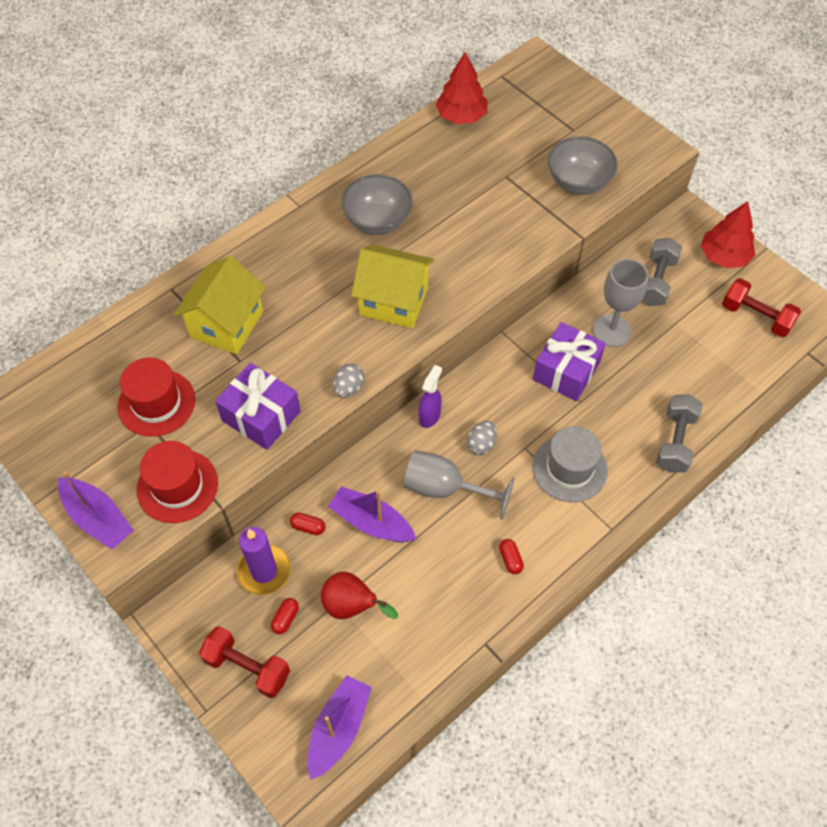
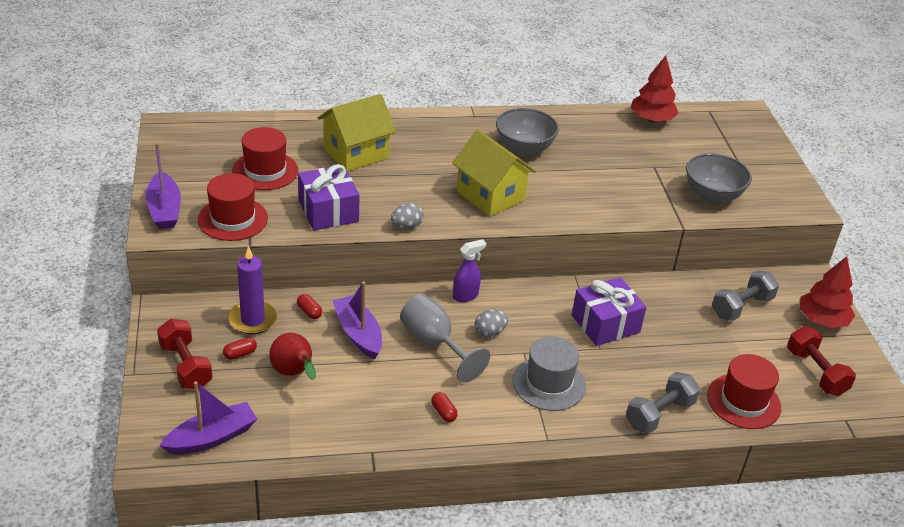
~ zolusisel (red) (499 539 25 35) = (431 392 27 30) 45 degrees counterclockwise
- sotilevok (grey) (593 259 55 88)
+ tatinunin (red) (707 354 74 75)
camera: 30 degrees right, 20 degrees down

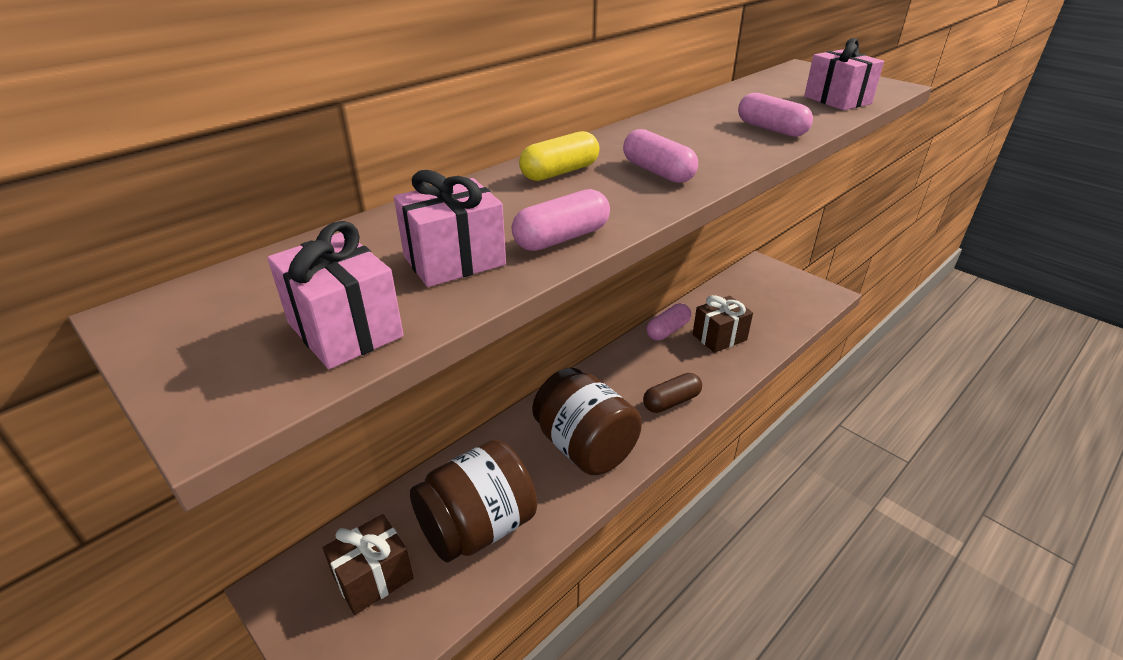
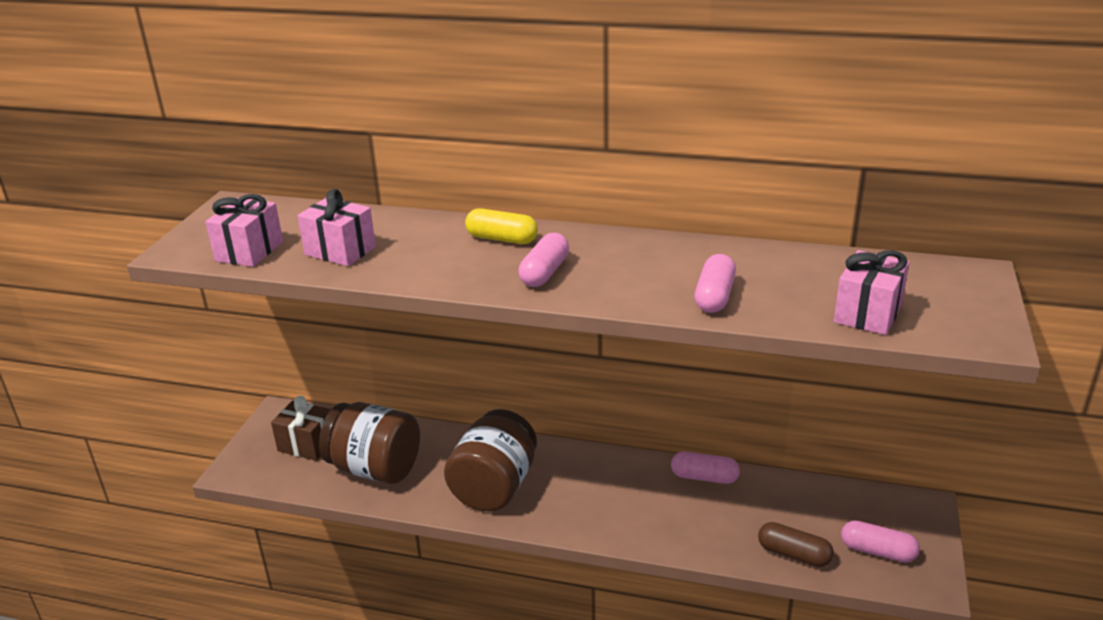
~ zolusisel (pink) (511 189 99 62) to (841 521 79 41)
~ zolusisel (brown) (643 373 59 40) to (758 522 76 45)
- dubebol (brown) (693 295 60 58)
camera: 60 degrees right, 5 degrees down

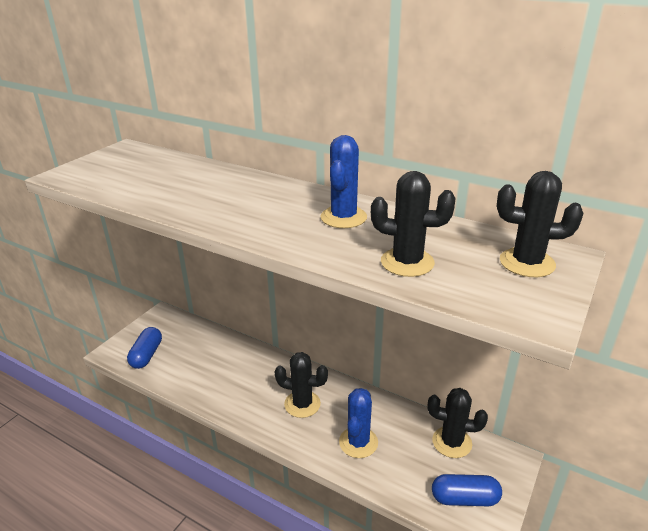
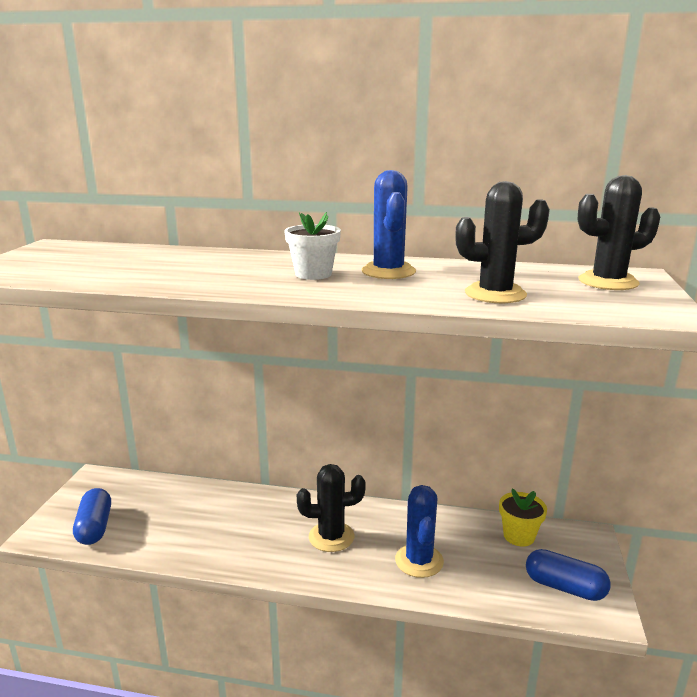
~ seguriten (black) (428 388 60 70) to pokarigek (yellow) (499 489 48 58)
~ zolusisel (blue) (432 474 70 32) = (526 549 85 52) 45 degrees clockwise
+ pokarigek (white) (284 212 57 68)
camera: 20 degrees left, 10 degrees down

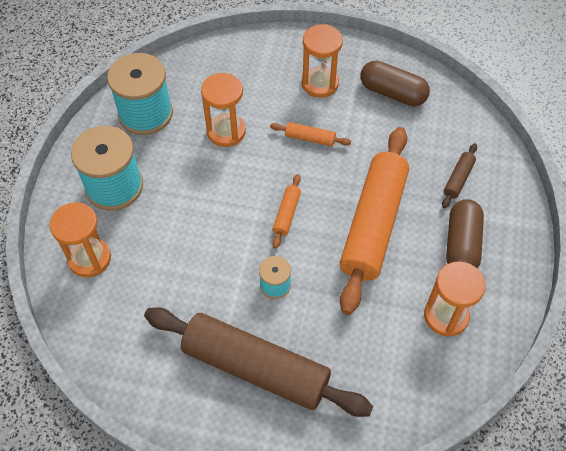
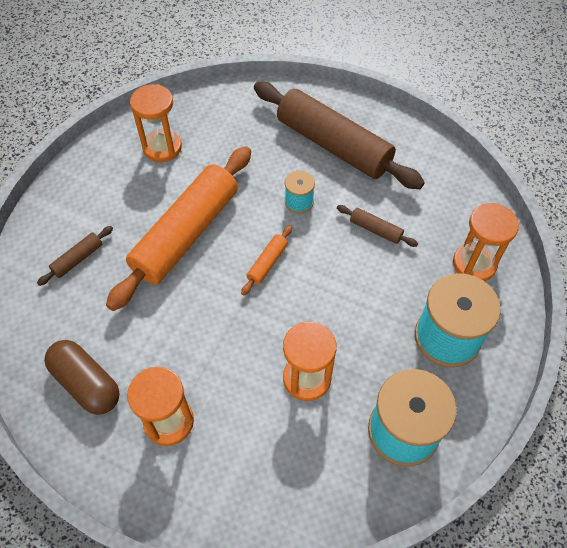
- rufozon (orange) (270 122 81 24)
- zolusisel (brown) (446 199 38 69)
+ rufozon (brown) (337 205 81 42)
camera: 165 degrees left, 0 degrees up

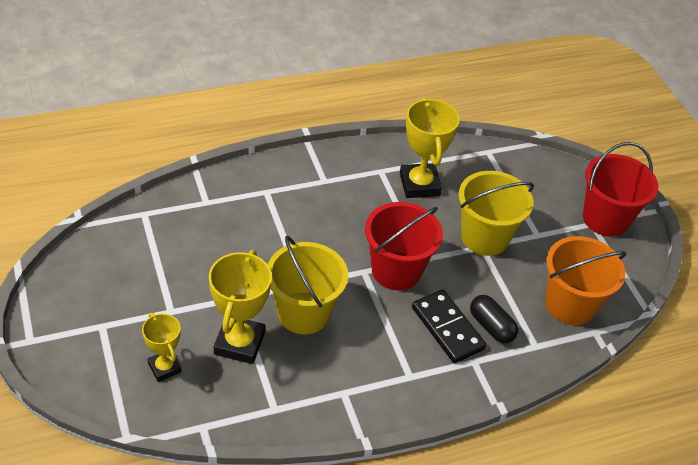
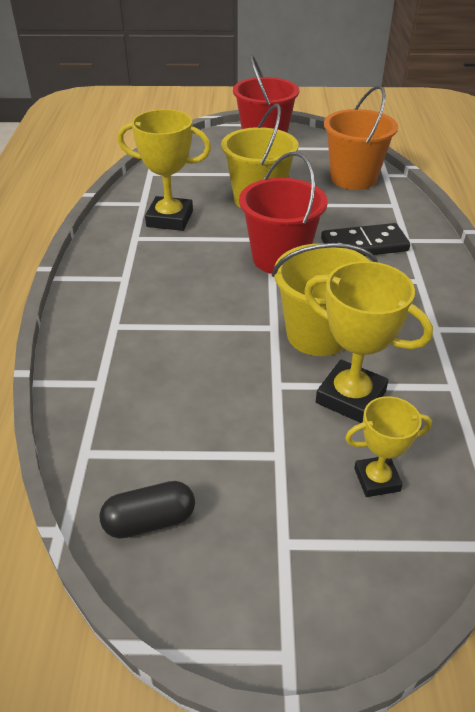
~ zolusisel (black) (470 295 48 48) to (99 481 96 58)
camera: 65 degrees left, 5 degrees down

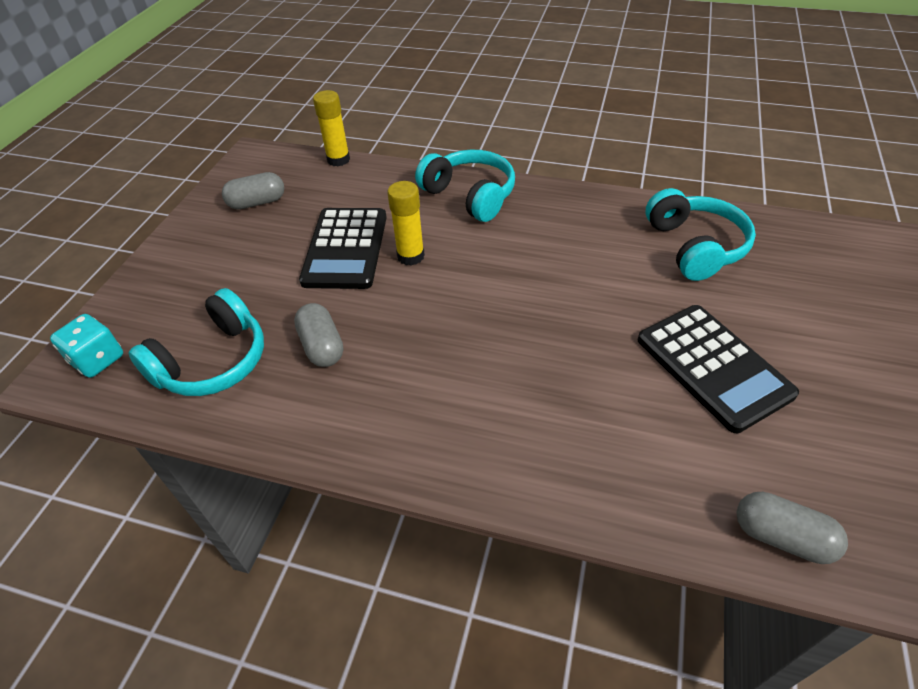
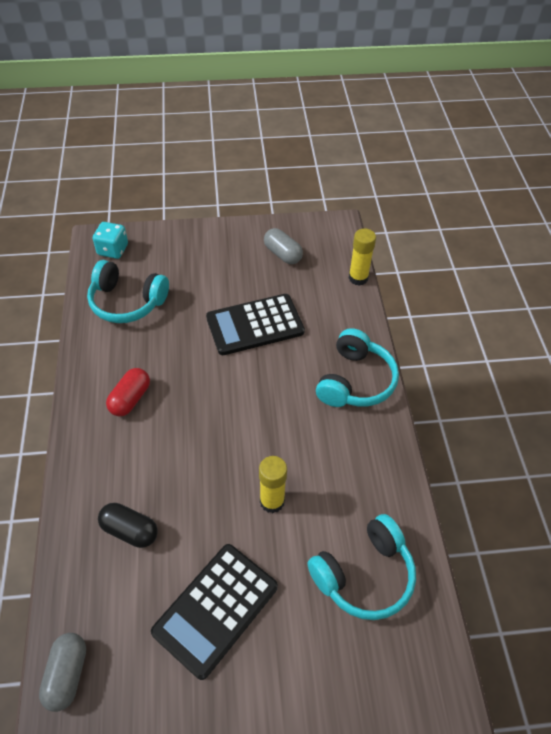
- zolusisel (grey) (294 303 49 64)
~ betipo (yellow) (387 181 38 85) to (259 456 28 57)
+ zolusisel (black) (98 503 60 45)
+ zolusisel (red) (106 368 44 48)
camera: 65 degrees right, 5 degrees up

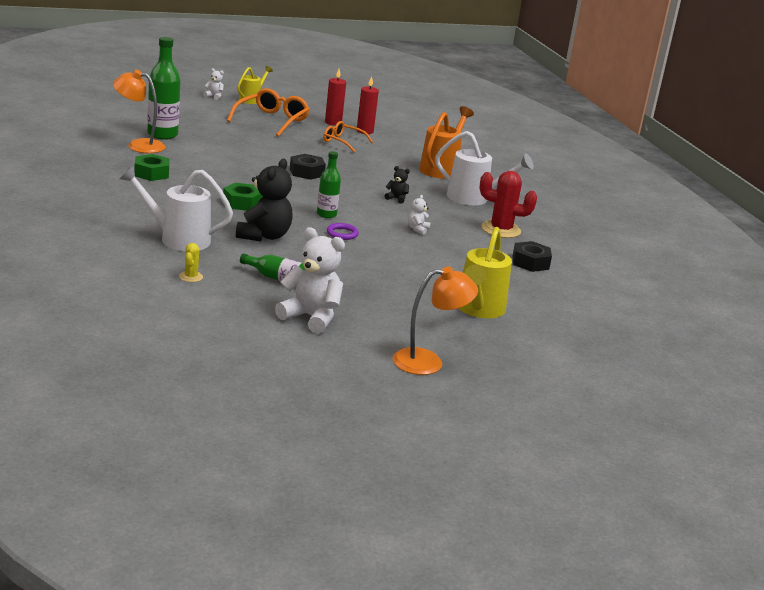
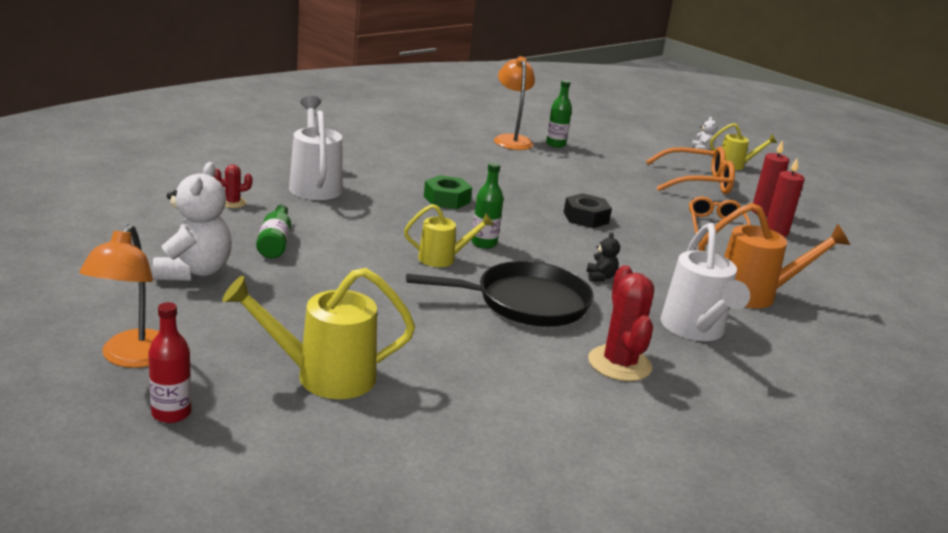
- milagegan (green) (134 154 36 27)
~ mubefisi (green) (147 37 34 103) = (546 80 26 68) x0.60
~ seguriten (yellow) (179 243 24 39) to seguriten (red) (214 164 38 44)
- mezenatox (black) (236 159 57 82)
~ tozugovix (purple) (327 223 32 17) to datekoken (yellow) (404 204 90 63)
~ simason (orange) (393 267 85 108) = (79 224 80 144) 45 degrees clockwise
~ mezenatox (white) (408 195 22 40) to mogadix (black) (406 261 187 66)
- milagegan (black) (512 241 40 31)
+ mubefisi (red) (148 302 44 121)
camera: 65 degrees right, 0 degrees up

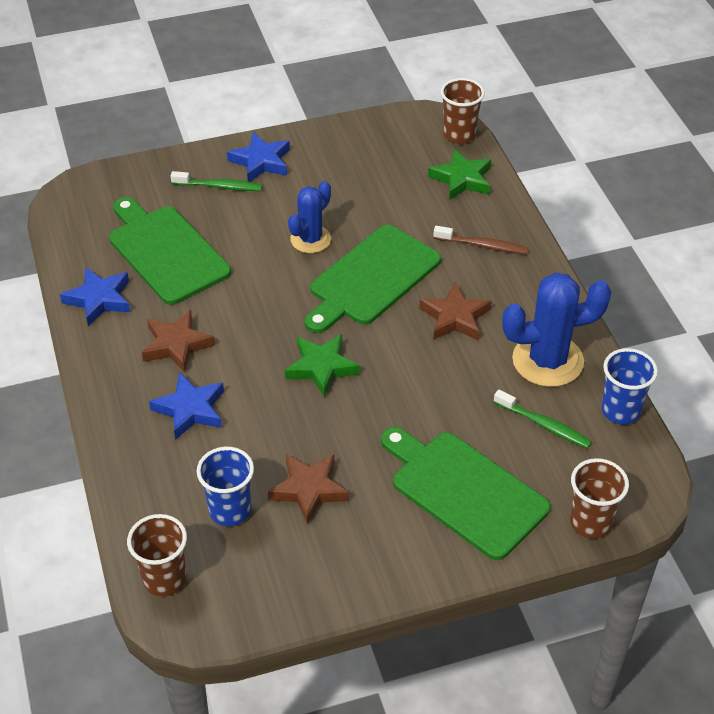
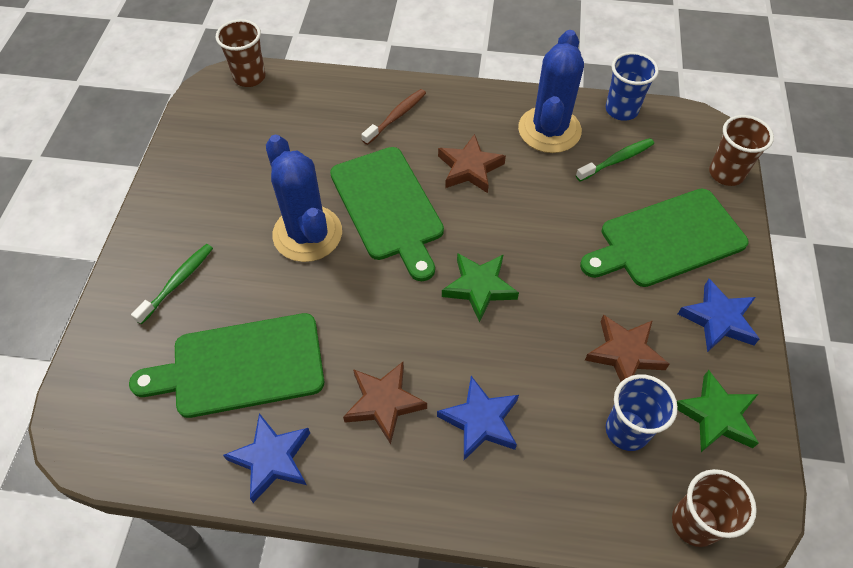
~ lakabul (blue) (227 132 63 50) to (678 279 81 73)
~ seguriten (blue) (288 181 43 72) = (266 135 76 127) x1.61
~ lakabul (green) (428 149 63 51) to (677 370 82 82)
camera: 65 degrees left, 10 degrees up

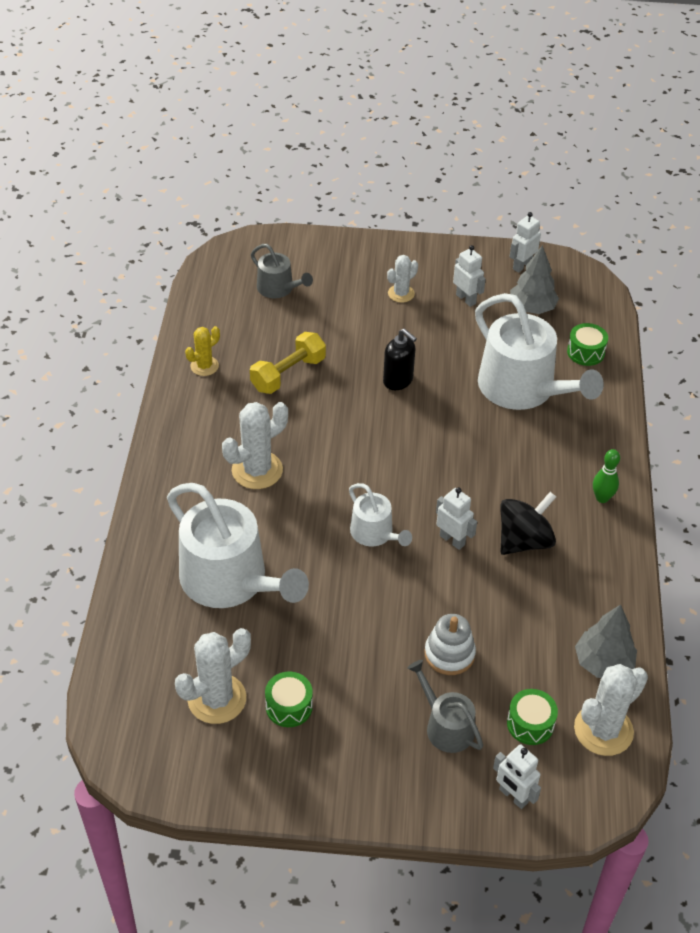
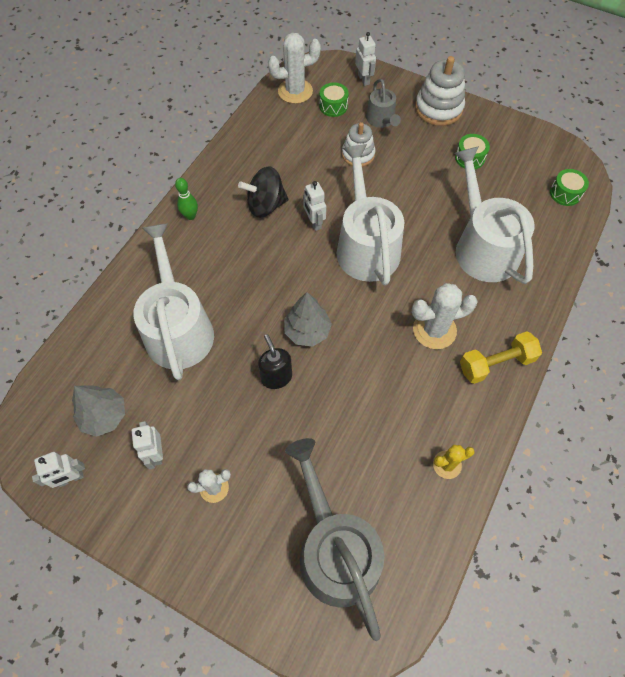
- seguriten (white) (175 628 76 96)
~ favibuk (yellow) (250 332 76 62) to (460 331 82 53)
~ datekoken (grey) (251 244 62 54) = (285 438 99 203) x1.96
~ datekoken (white) (349 483 63 63) = (337 144 67 141) x1.96
~ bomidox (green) (567 323 41 43) to (550 169 39 37)
~ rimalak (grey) (575 604 62 74) to (284 292 48 54)
+ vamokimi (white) (415 56 50 70)
camera: 155 degrees left, 15 degrees up

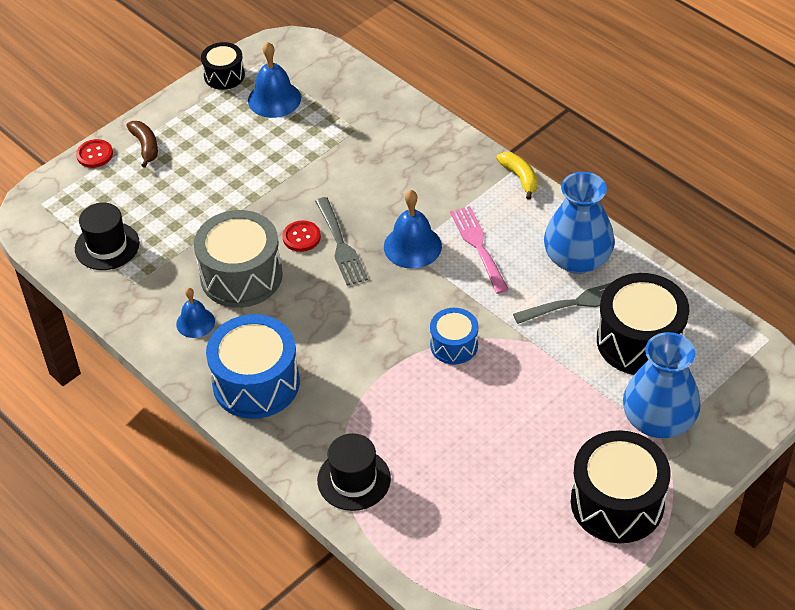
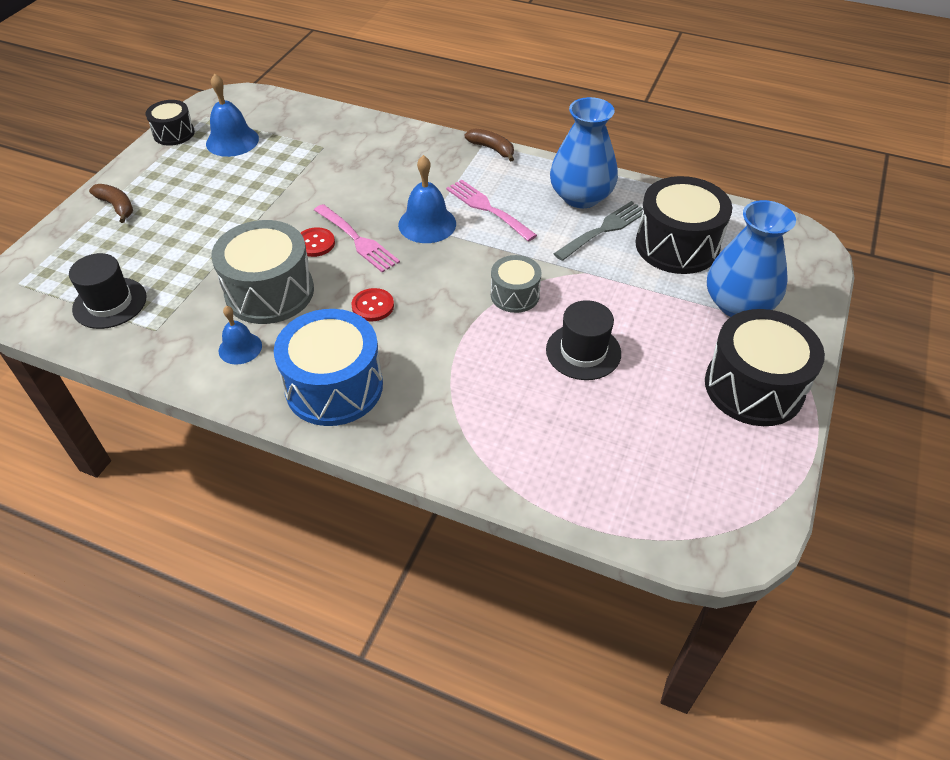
~ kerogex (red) (76 139 37 29) to (352 288 42 34)
~ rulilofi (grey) (315 197 53 89) to rulilofi (pink) (314 204 86 69)
~ tatinunin (black) (317 433 74 78) to (546 300 75 80)
~ bomidox (blue) (430 308 48 56) to bomidox (grey) (491 255 51 58)
~ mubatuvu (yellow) (496 152 42 48) to mubatuvu (brown) (465 128 49 34)
camera: 25 degrees left, 0 degrees up

